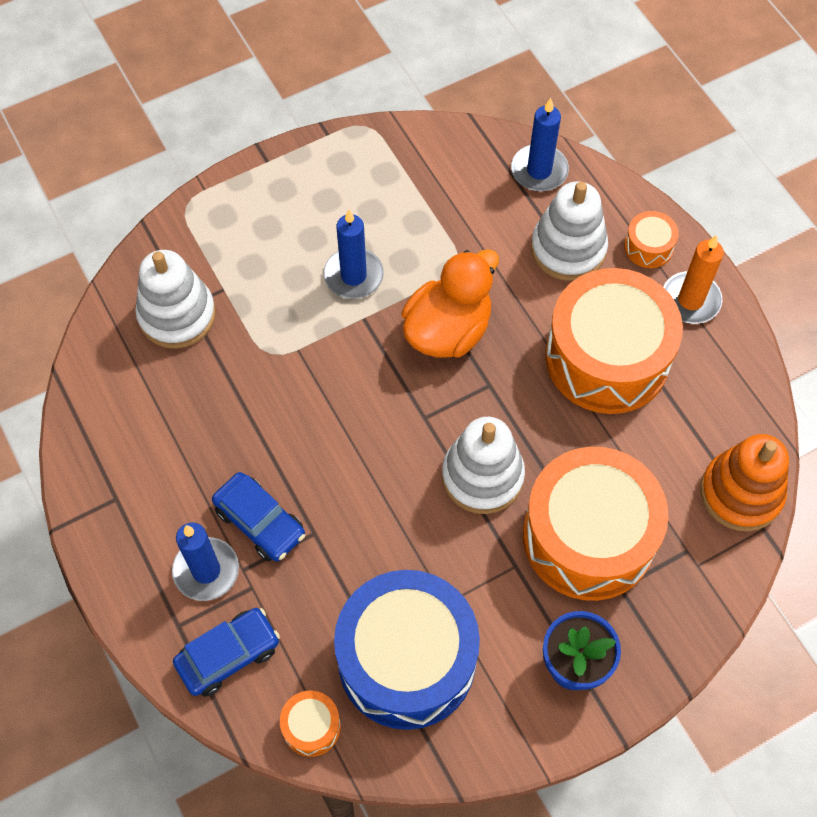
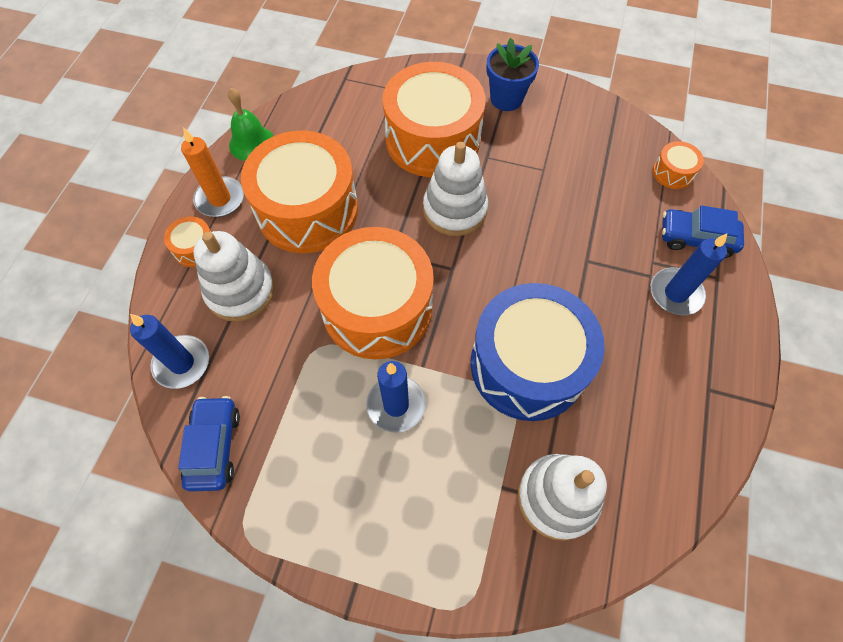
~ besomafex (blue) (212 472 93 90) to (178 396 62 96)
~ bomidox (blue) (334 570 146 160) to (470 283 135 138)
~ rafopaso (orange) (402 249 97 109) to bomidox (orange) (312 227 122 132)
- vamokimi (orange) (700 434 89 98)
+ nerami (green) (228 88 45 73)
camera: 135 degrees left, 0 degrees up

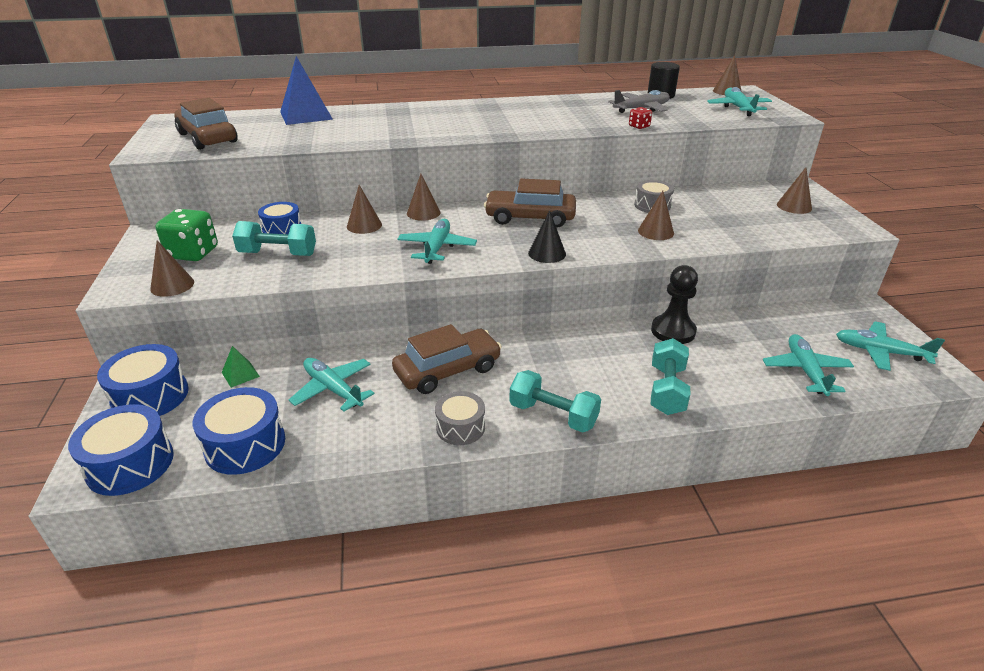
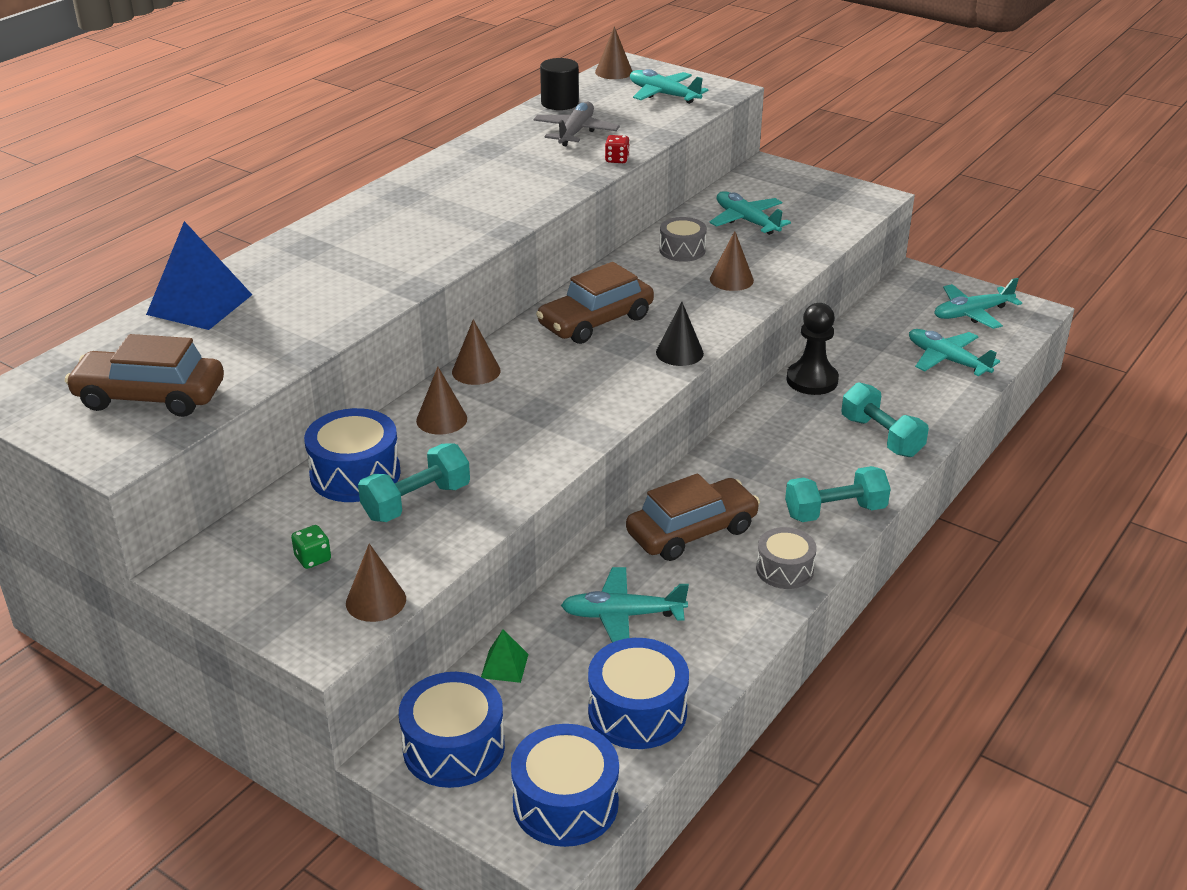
~ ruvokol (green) (156 209 62 52) = (291 525 40 44) x0.49
~ bomidox (blue) (258 202 43 32) = (304 408 97 94) x1.54
~ besomafex (brown) (392 324 110 70) = (626 473 134 88) 45 degrees clockwise
~ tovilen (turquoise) (397 219 80 45) to (709 191 82 44)
- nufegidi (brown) (777 167 35 47)
camera: 45 degrees left, 0 degrees up

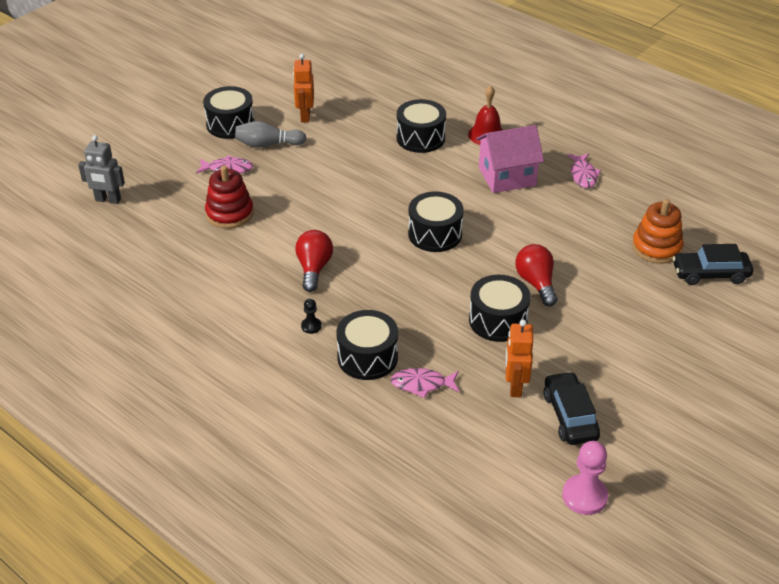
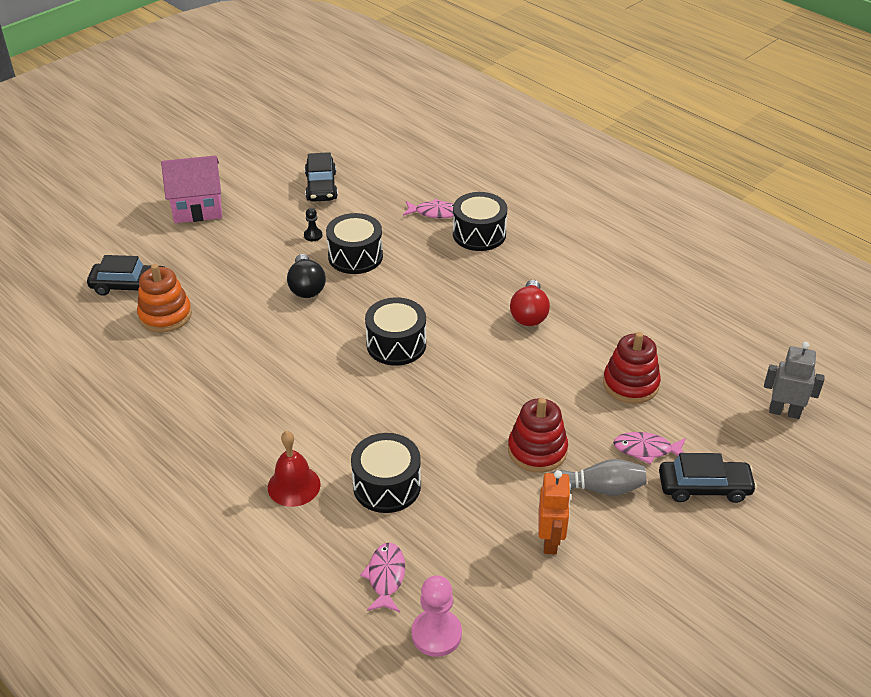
- bomidox (black) (203 86 51 53)
~ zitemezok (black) (301 299 21 35) to (304 208 18 33)
~ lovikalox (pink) (476 125 68 68) to (161 155 61 68)
- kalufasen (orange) (506 320 27 77)
~ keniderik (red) (515 244 42 62) to keniderik (black) (287 254 39 44)
~ zitemezok (pink) (562 441 46 74) to (411 575 51 82)
~ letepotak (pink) (567 154 34 34) to (360 542 45 70)
+ vamokimi (red) (508 398 60 75)
+ besomafex (black) (659 453 98 50)
camera: 175 degrees left, 0 degrees up

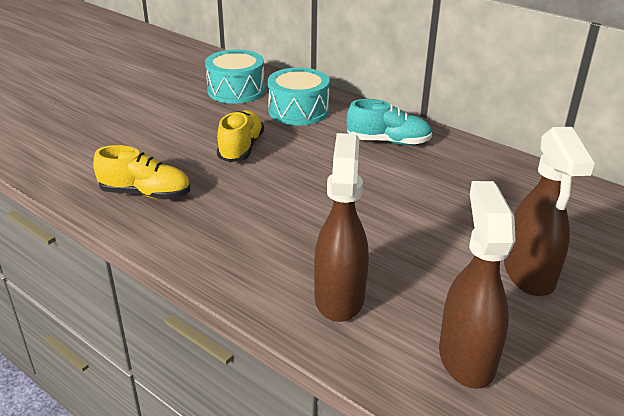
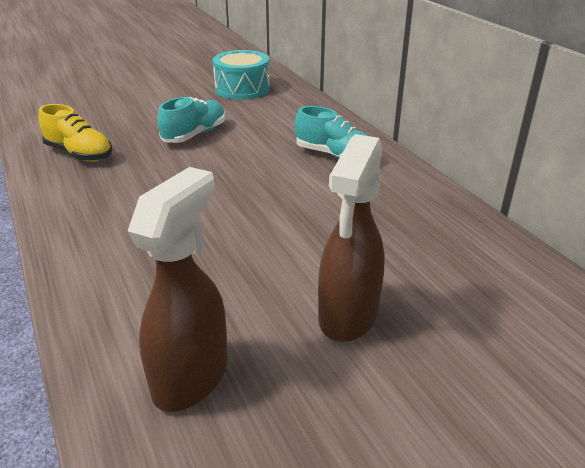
~ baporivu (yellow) (217 110 47 52) to baporivu (turquoise) (157 97 68 46)
- bomidox (turquoise) (268 68 62 57)
- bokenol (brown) (314 133 55 189)
camera: 25 degrees right, 0 degrees up

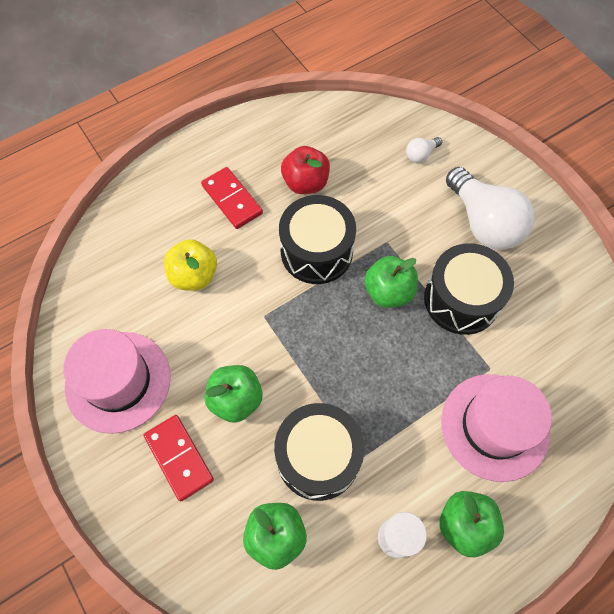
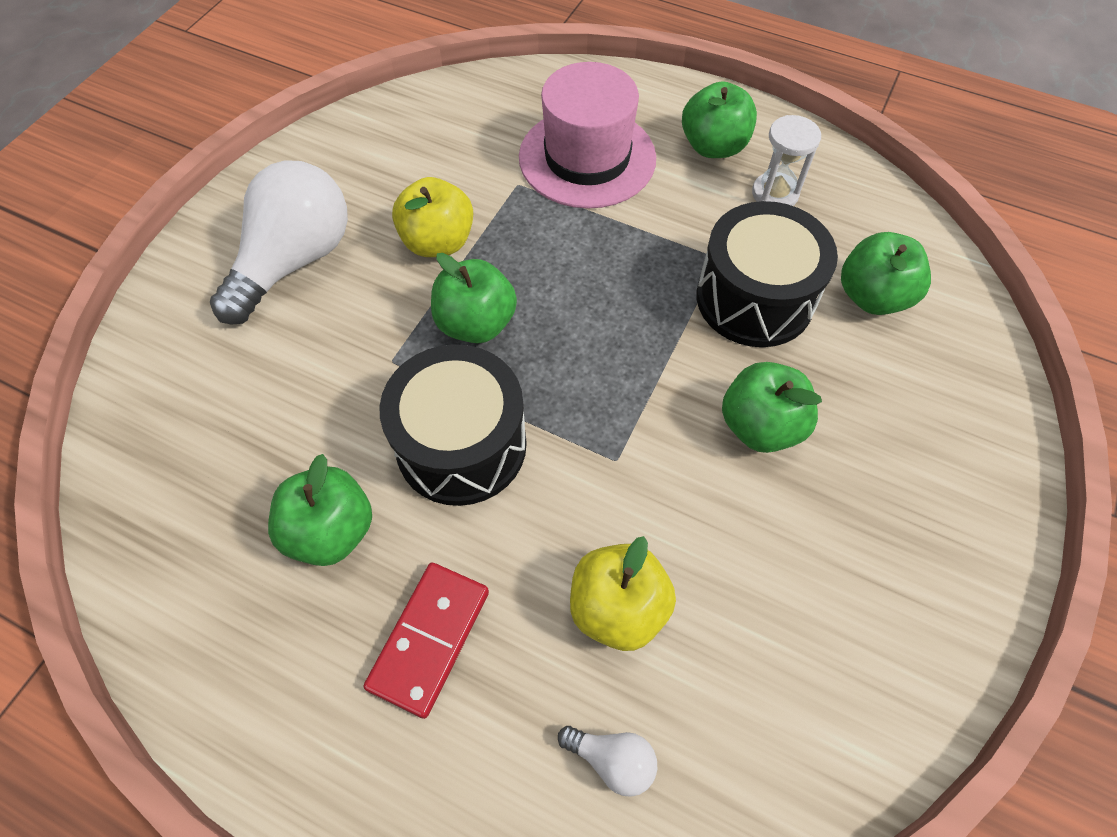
- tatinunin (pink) (63 329 108 105)
- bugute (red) (144 415 70 87)
~ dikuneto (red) (281 146 49 48) to dikuneto (green) (268 454 104 112)
~ keniderik (white) (406 137 36 26) to (558 726 99 71)
~ bomidox (black) (424 243 90 92) to dikuneto (yellow) (392 177 81 80)
camera: 120 degrees left, 5 degrees down

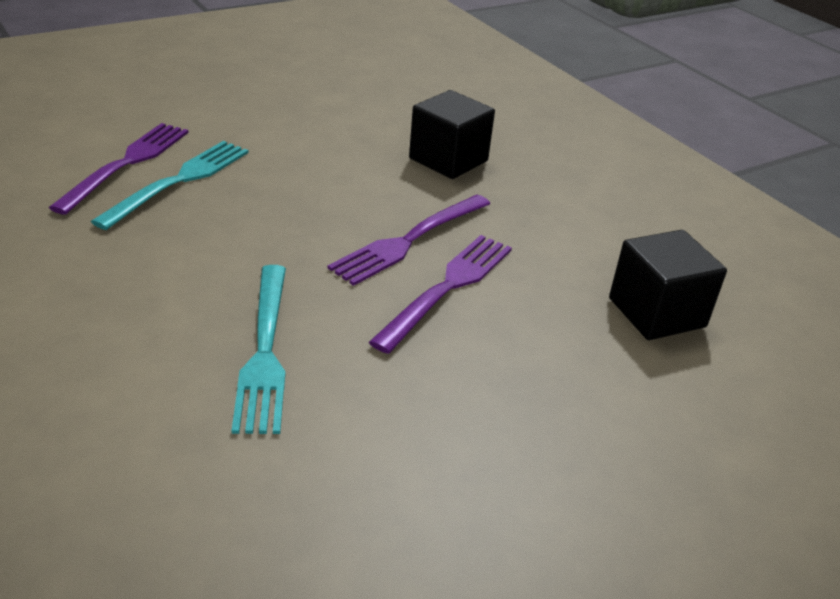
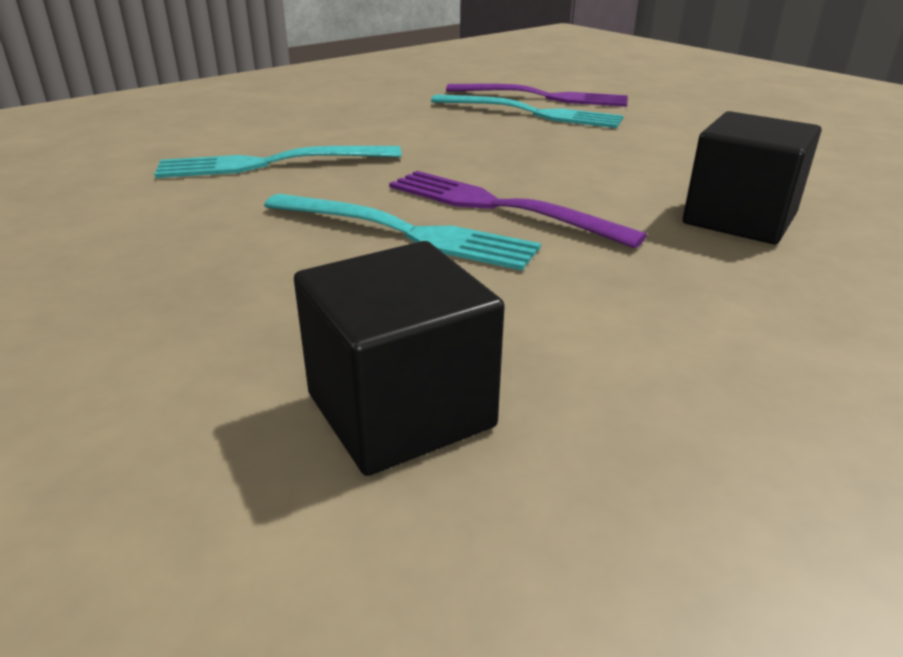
~ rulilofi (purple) (369 235 143 119) to rulilofi (turquoise) (264 194 277 77)
camera: 85 degrees right, 5 degrees down

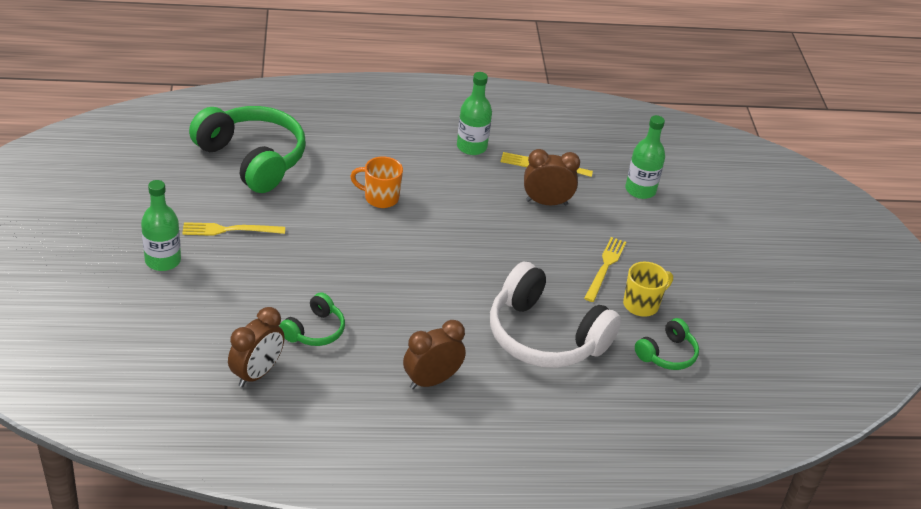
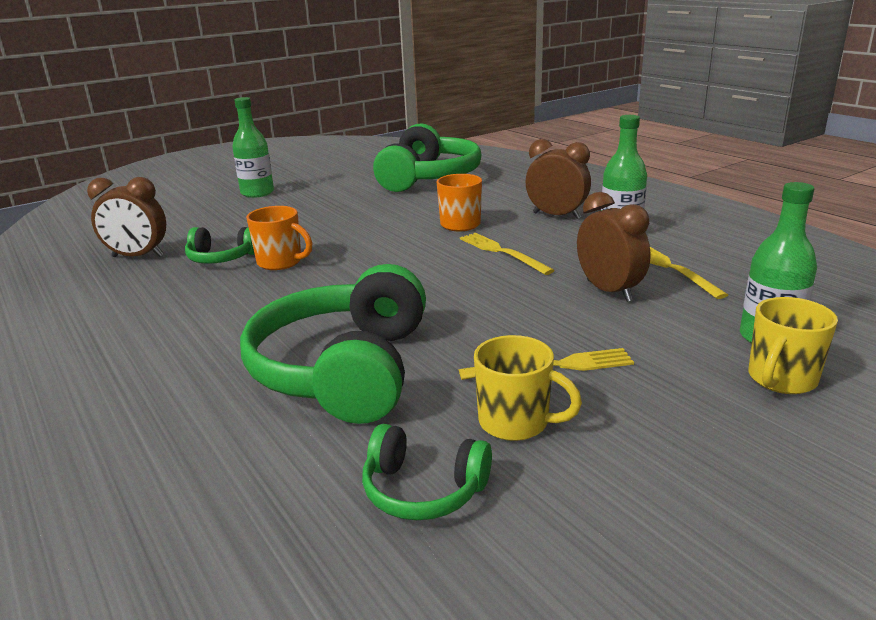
~ rulilofi (yellow) (182 222 103 14) to (460 233 95 42)
~ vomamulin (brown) (403 320 63 69) to (526 139 65 80)
~ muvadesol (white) (490 261 131 107) to muvadesol (green) (240 264 186 160)
+ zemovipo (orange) (246 206 66 64)
+ zemovipo (yellow) (748 297 90 97)
camera: 65 degrees right, 15 degrees down

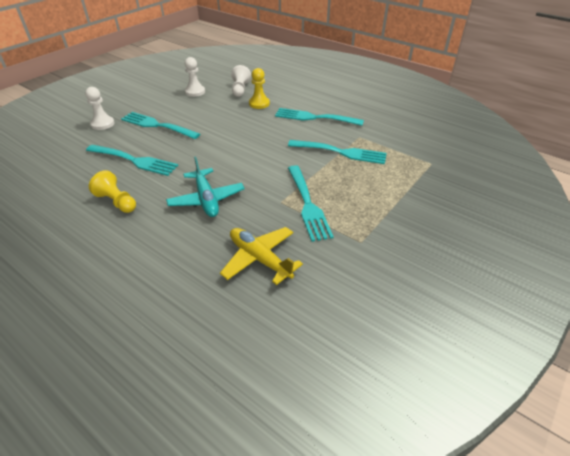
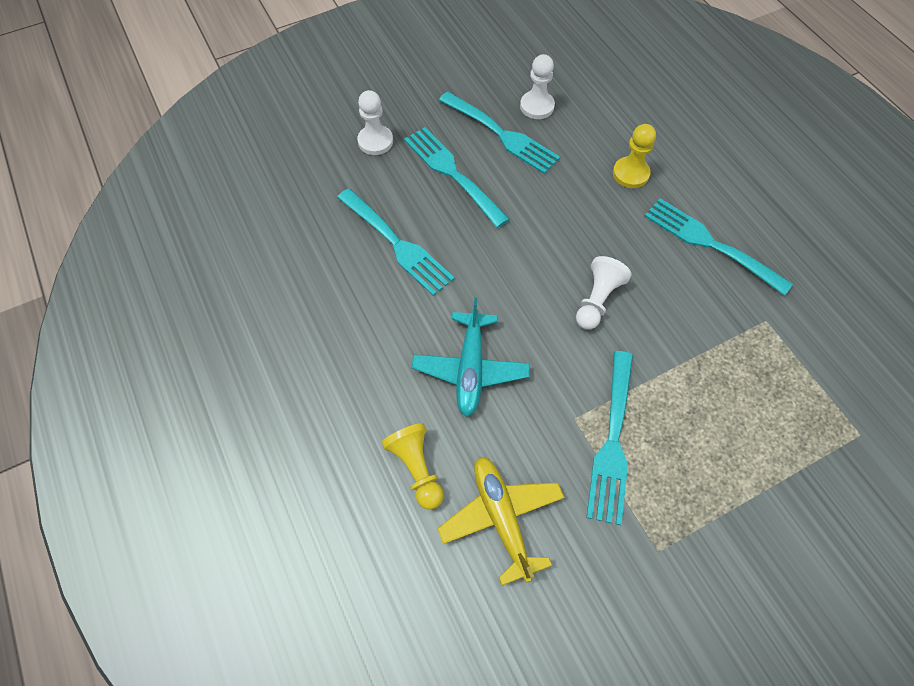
~ zitemezok (yellow) (89 170 47 43) to (381 423 63 87)
~ zitemezok (white) (231 65 20 32) to (576 256 56 74)
~ rulilofi (turquoise) (288 140 99 24) to (439 91 121 83)
camera: 25 degrees right, 20 degrees up

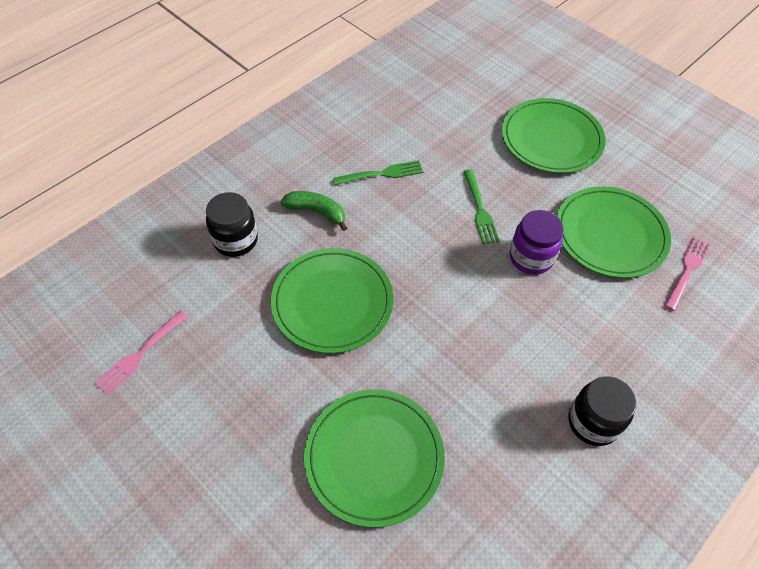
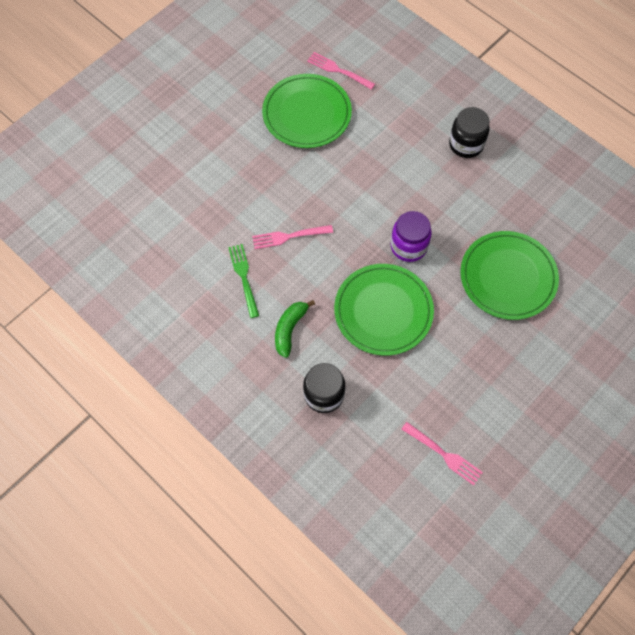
- rulilofi (green) (463 169 37 75)
- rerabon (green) (502 98 104 75)
~ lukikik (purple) (509 210 55 65) to (391 211 41 51)
+ rulilofi (pink) (252 225 81 24)
camera: 90 degrees left, 10 degrees up

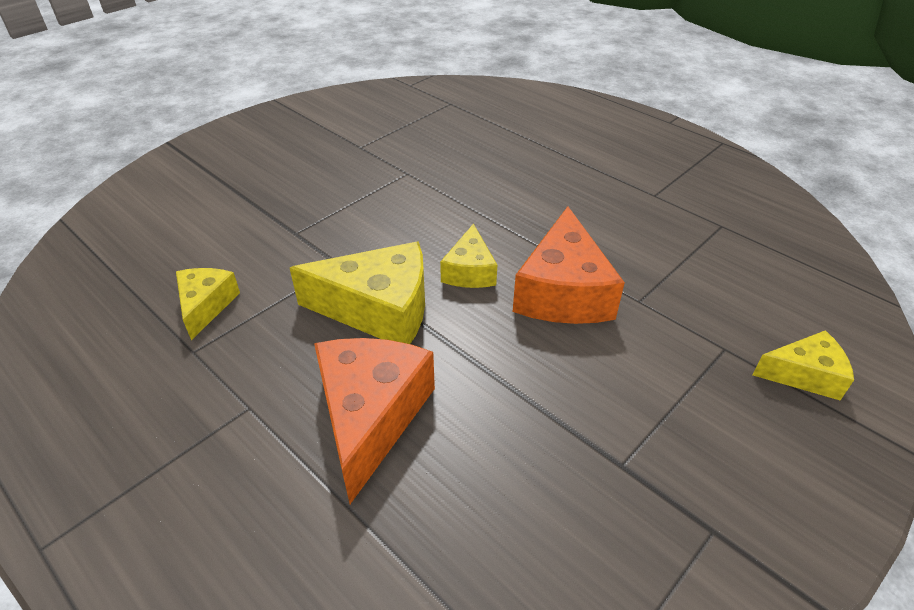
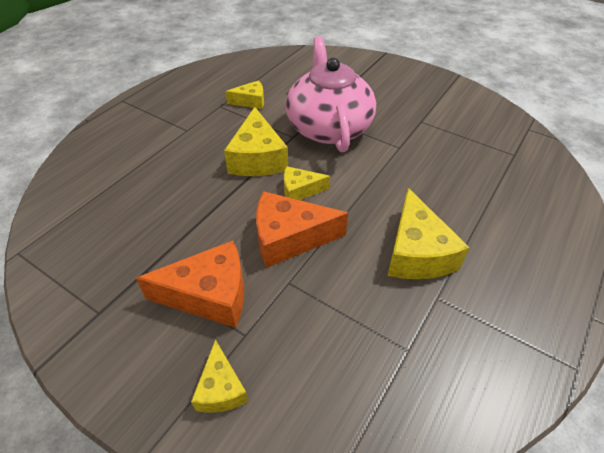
~ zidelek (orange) (314 338 121 166) to (136 241 108 87)
+ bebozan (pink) (286 36 90 116)
+ zidelek (yellow) (388 188 82 91)
camera: 80 degrees right, 5 degrees up

